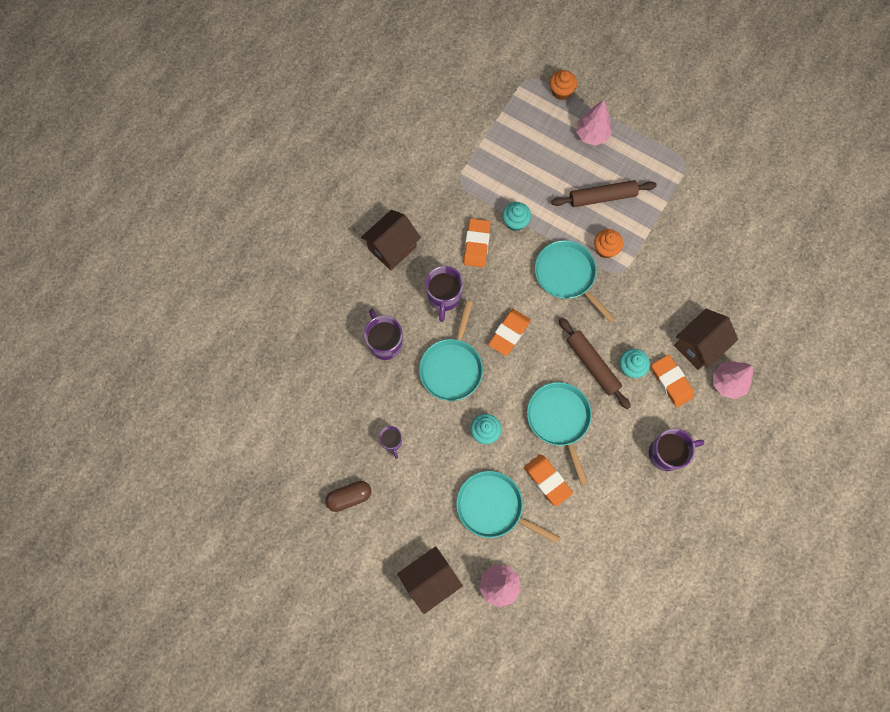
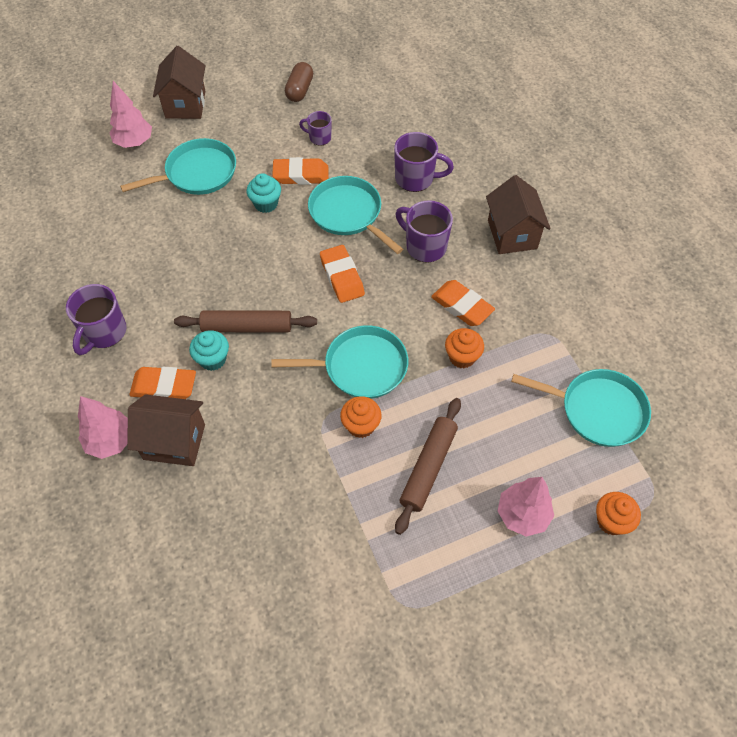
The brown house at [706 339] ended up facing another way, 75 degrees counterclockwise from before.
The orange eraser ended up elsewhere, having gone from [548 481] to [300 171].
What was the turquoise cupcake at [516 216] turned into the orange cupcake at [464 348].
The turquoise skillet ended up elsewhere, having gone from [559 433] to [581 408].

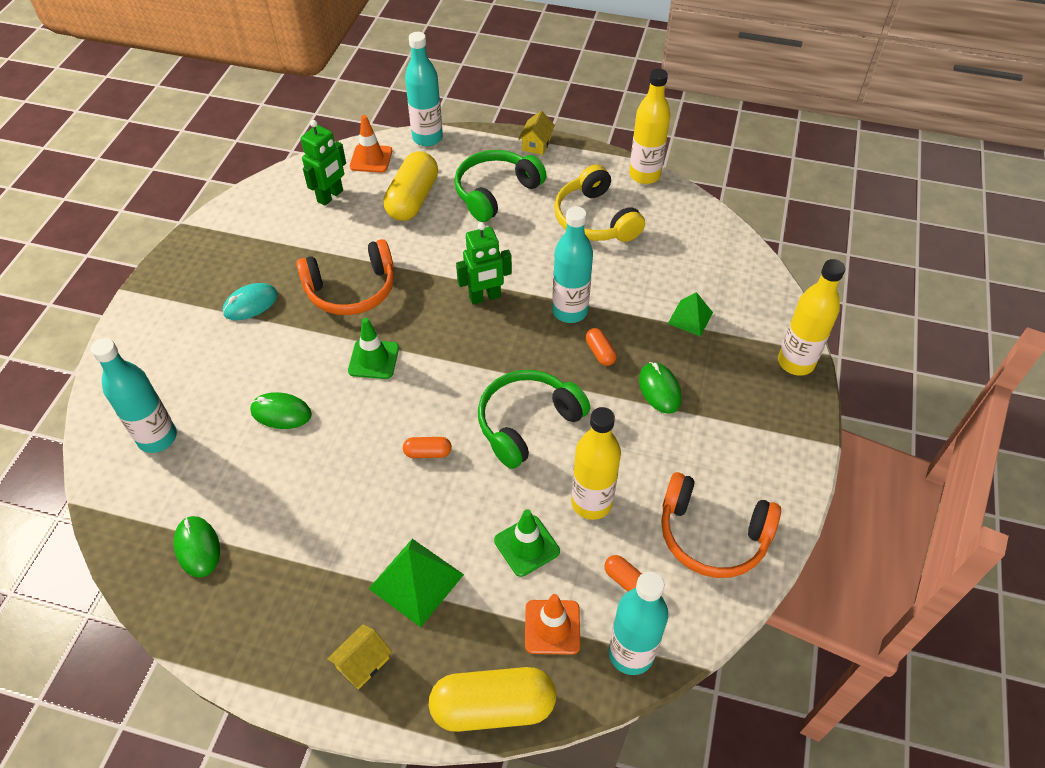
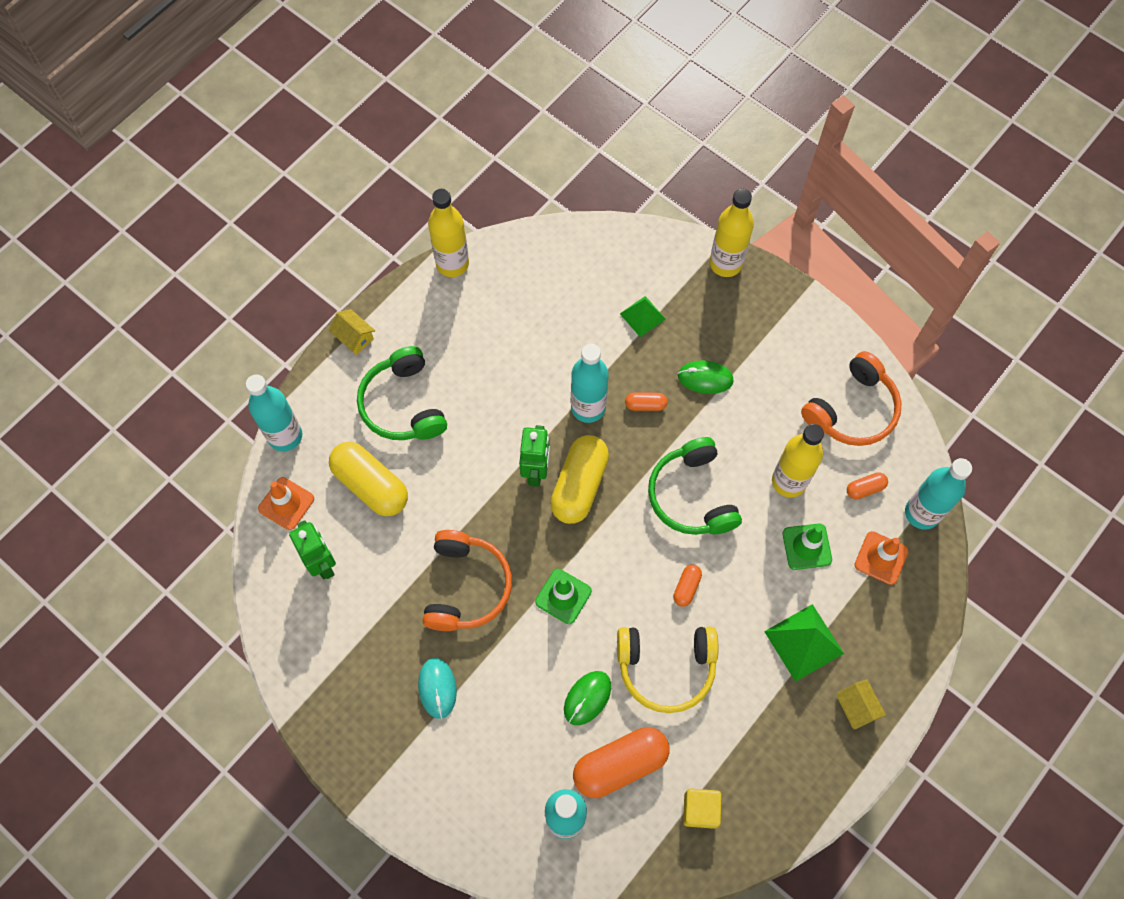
The yellow pill ended up elsewhere, having gone from [492 699] to [579 479].
The second view gained the orange pill at [621 762].
The yellow headset ended up elsewhere, having gone from [599 203] to [667 670].
Where the green mouse stood at [197 546], the yellow block came to stand at [702 808].

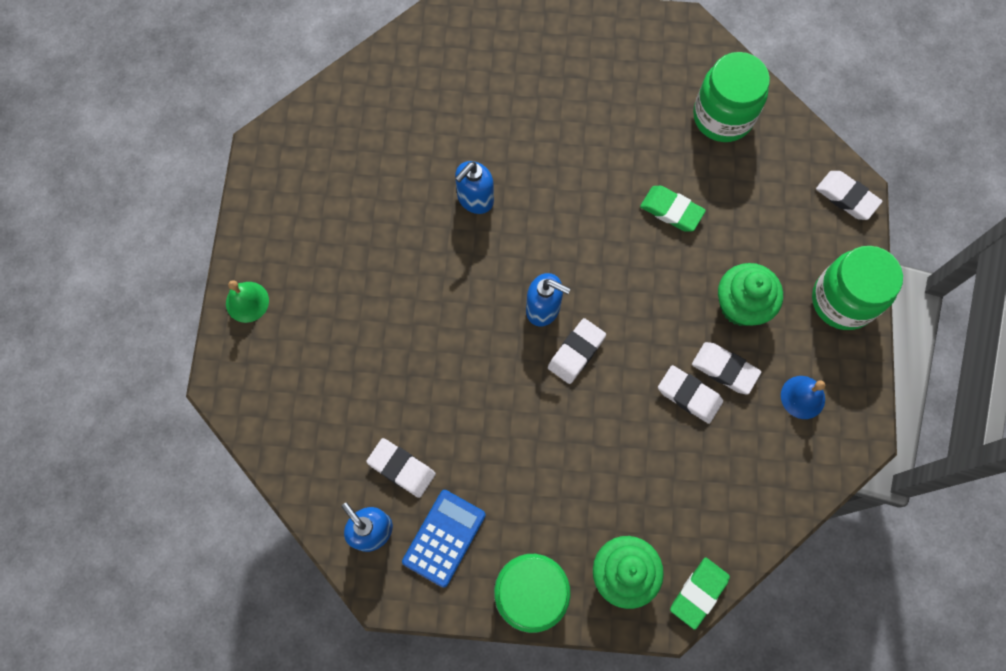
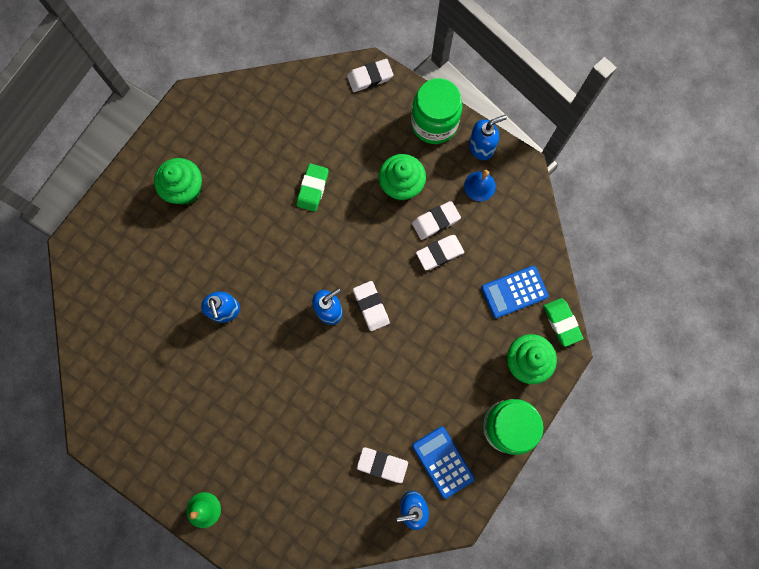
The second view gained the green cupcake at [178 181].
The green eraser at [673 209] ended up facing another way, 45 degrees counterclockwise from before.
The snow-white eraser at [401 468] ended up facing another way, 45 degrees clockwise from before.
The second view gained the royal blue soap pump at [488 137].
The second view gained the royal blue adding machine at [515 292].
The second view lost the green jam jar at [731 97].

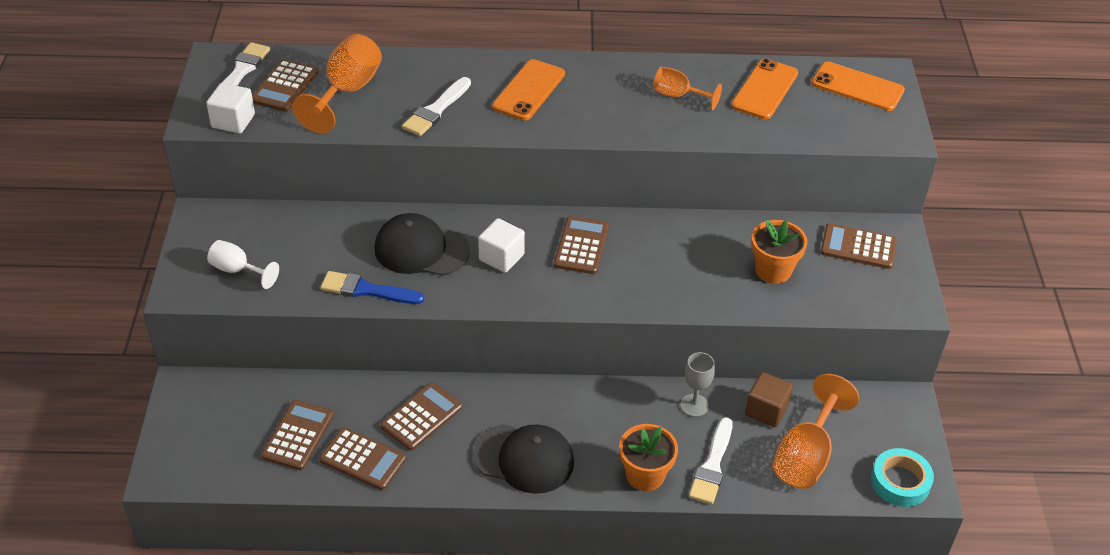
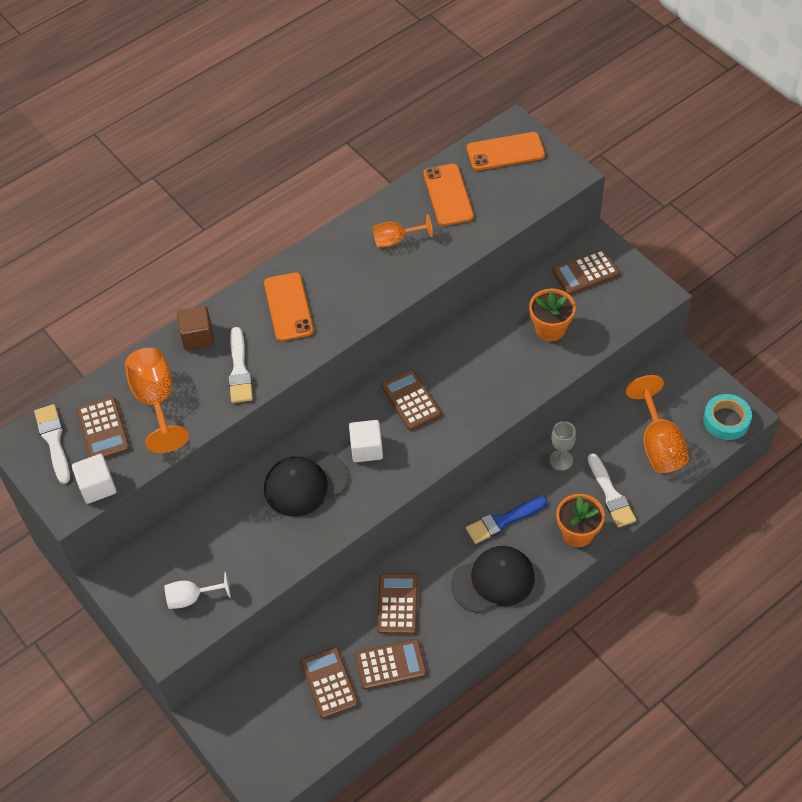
The brown block ended up elsewhere, having gone from [769 400] to [195 328].
The royal blue brush ended up elsewhere, having gone from [372 287] to [506 520].

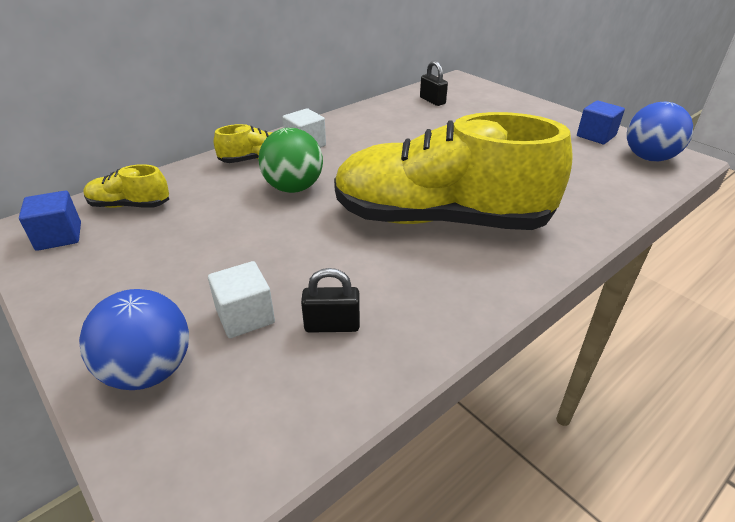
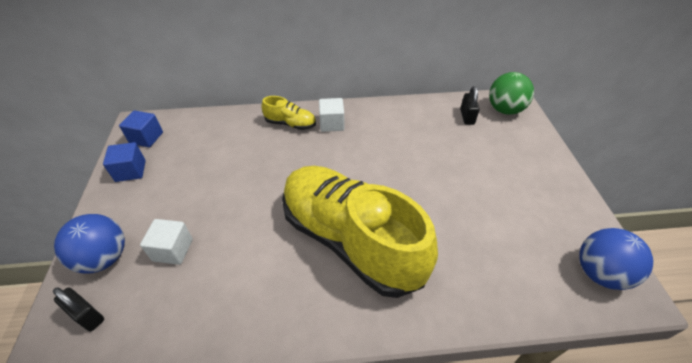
The ebony small lock ended up elsewhere, having gone from [330 300] to [78 309].
The royal blue block ended up elsewhere, having gone from [601 122] to [124 162].
The green play ball ended up elsewhere, having gone from [291 160] to [511 93].
The second view lost the yellow shoe at [126 186].

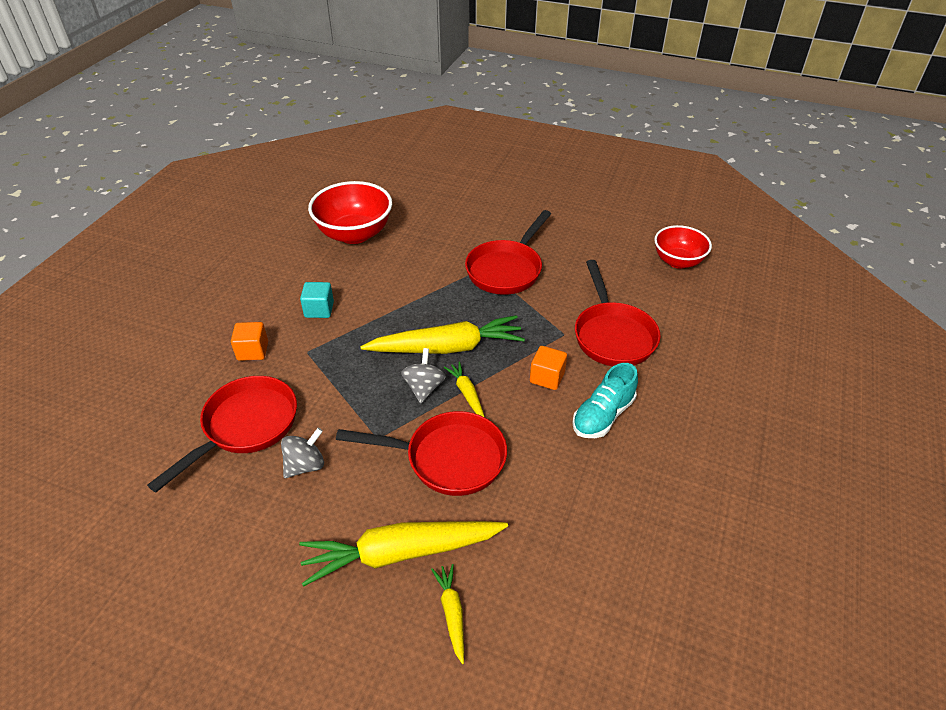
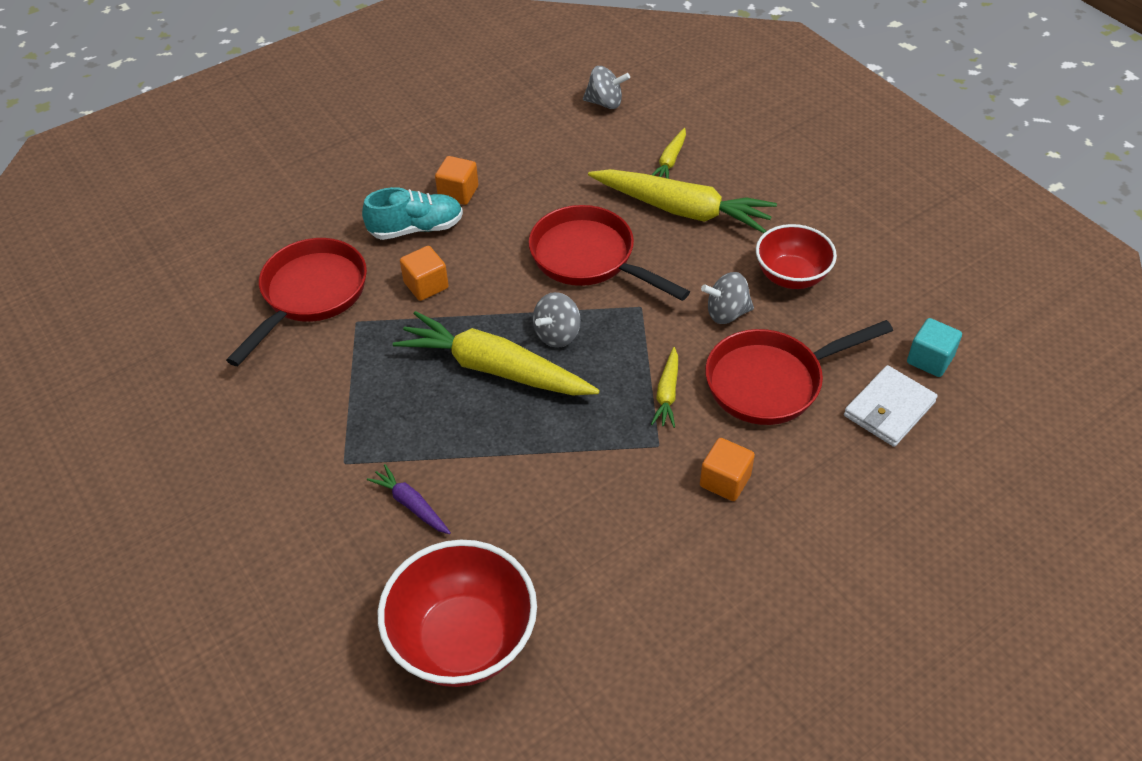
The second view gained the violet toy carrot at [409 499].
The second view gained the orange block at [456 180].
The second view gained the ash-grey spinning top at [606 87].
The yellow toy carrot ended up elsewhere, having gone from [464 389] to [664 387].
The crimson serving bowl ended up elsewhere, having gone from [683 247] to [796 256].
The second view gained the snow-white card wallet at [891 406].
The turquoise block ended up elsewhere, having gone from [317 300] to [934 347].
The second view lost the crimson skillet at [508 252].

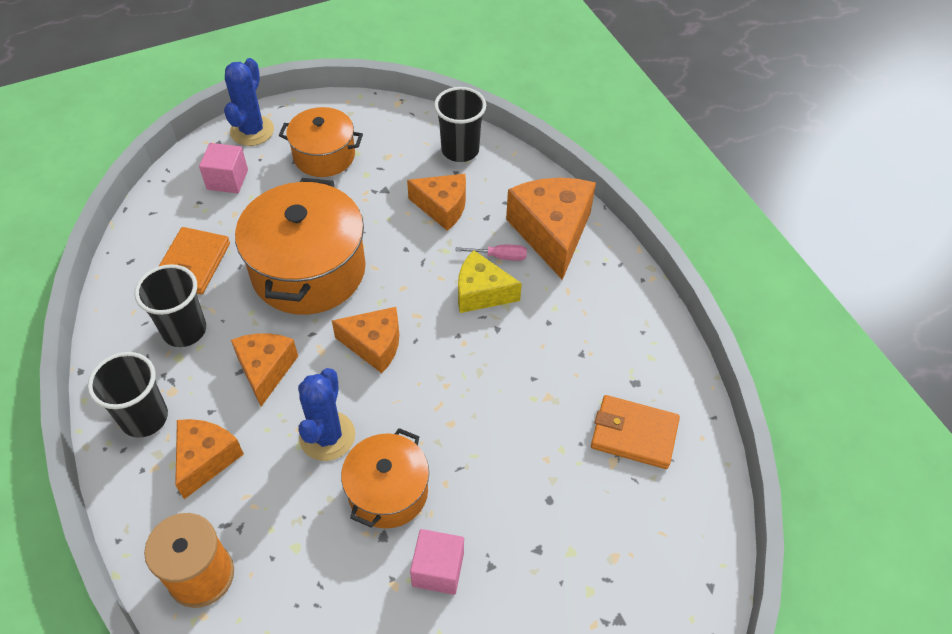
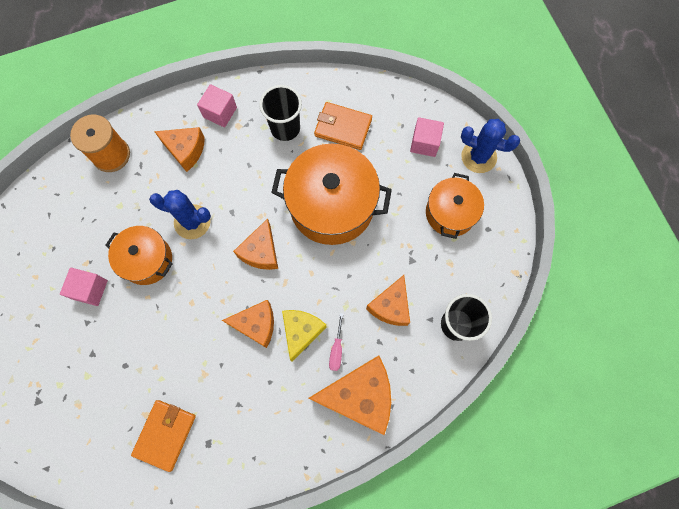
Where the ebony beaker stood at [128 395], the rose-pink block came to stand at [217 105].
The orange cheese wedge ended up elsewhere, having gone from [264 369] to [248 324].

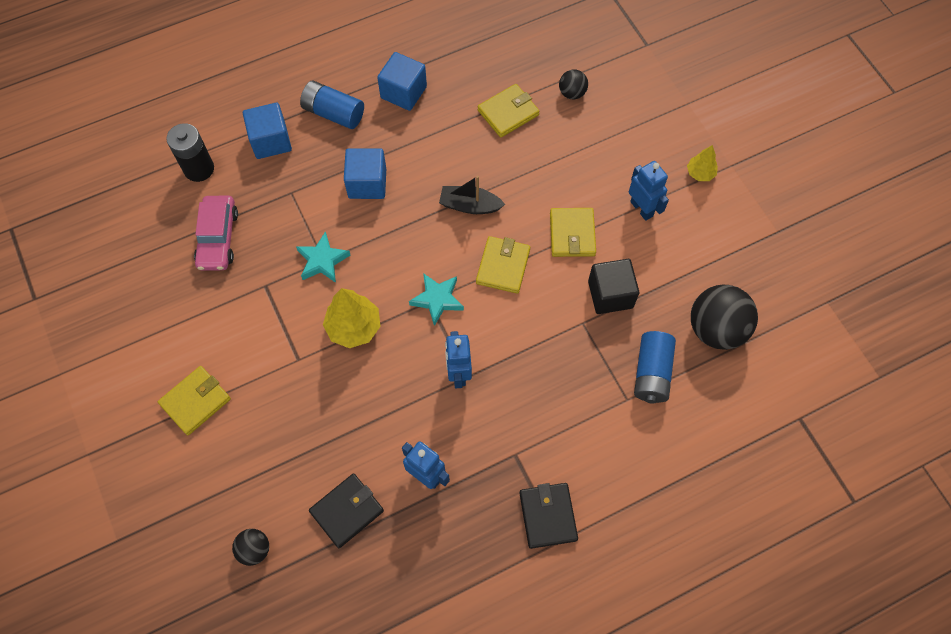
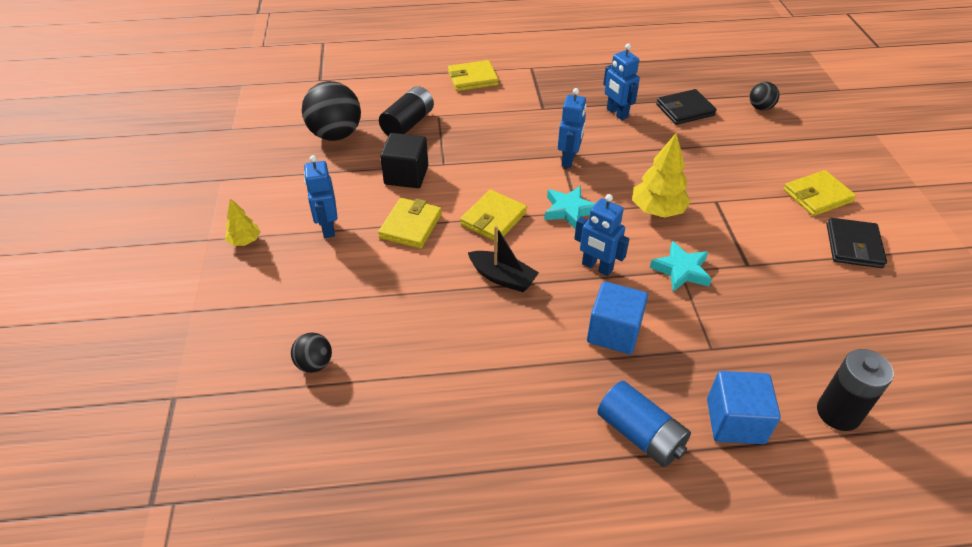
What was the royal blue battery at [655 367] turned into the ebony battery at [406 111].
The yellow card wallet ended up elsewhere, having gone from [509 111] to [473 75].
The second view gained the royal blue robot at [601 235].
The ebony card wallet ended up elsewhere, having gone from [548 516] to [857 243].
The second view lost the rose-pink automobile at [216 233].
The second view lost the royal blue block at [402 81].

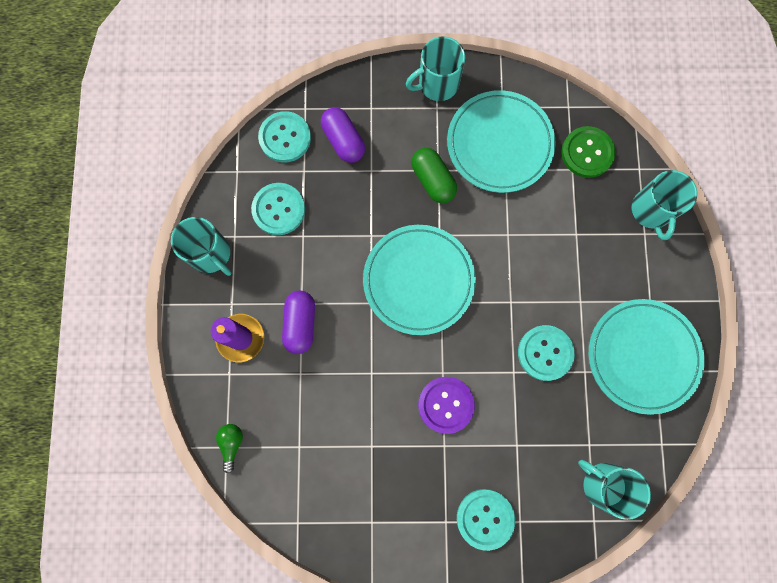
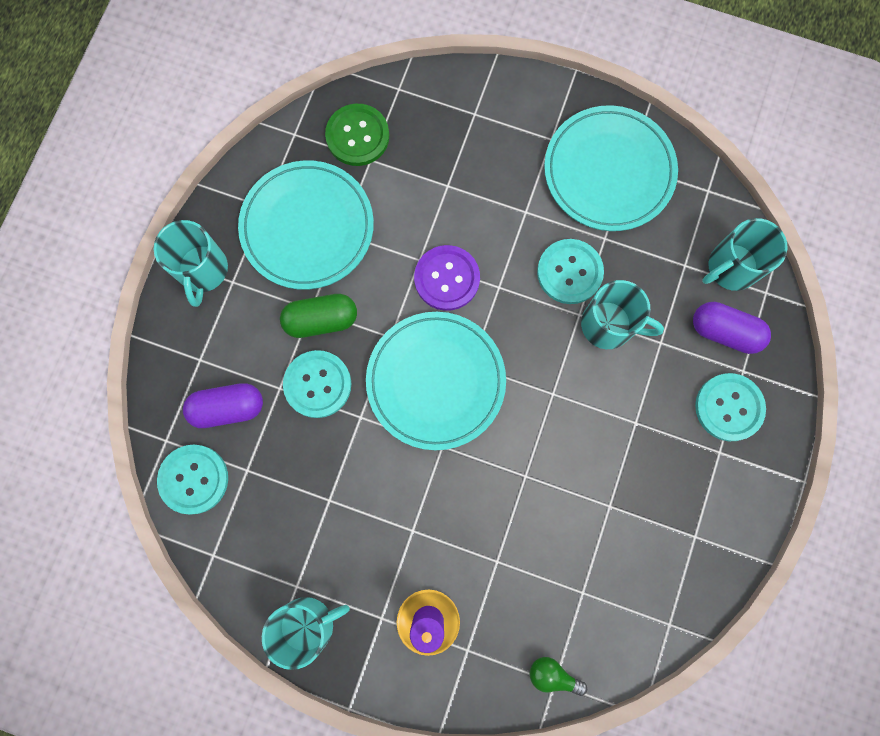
The turquoise shirt button ended up elsewhere, having gone from [278 209] to [317 384].
The violet shirt button ended up elsewhere, having gone from [446 405] to [447 278].
The turquoise tea mug ended up elsewhere, having gone from [664 205] to [622 314].
The violet pill ended up elsewhere, having gone from [298 322] to [732 328].

